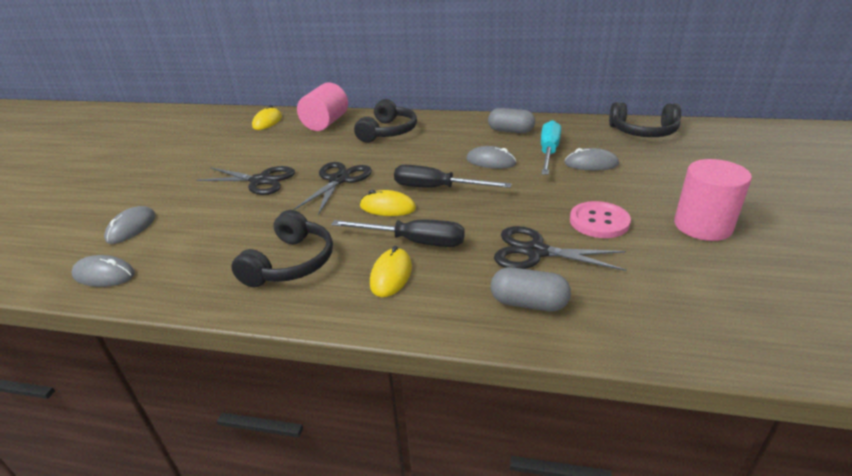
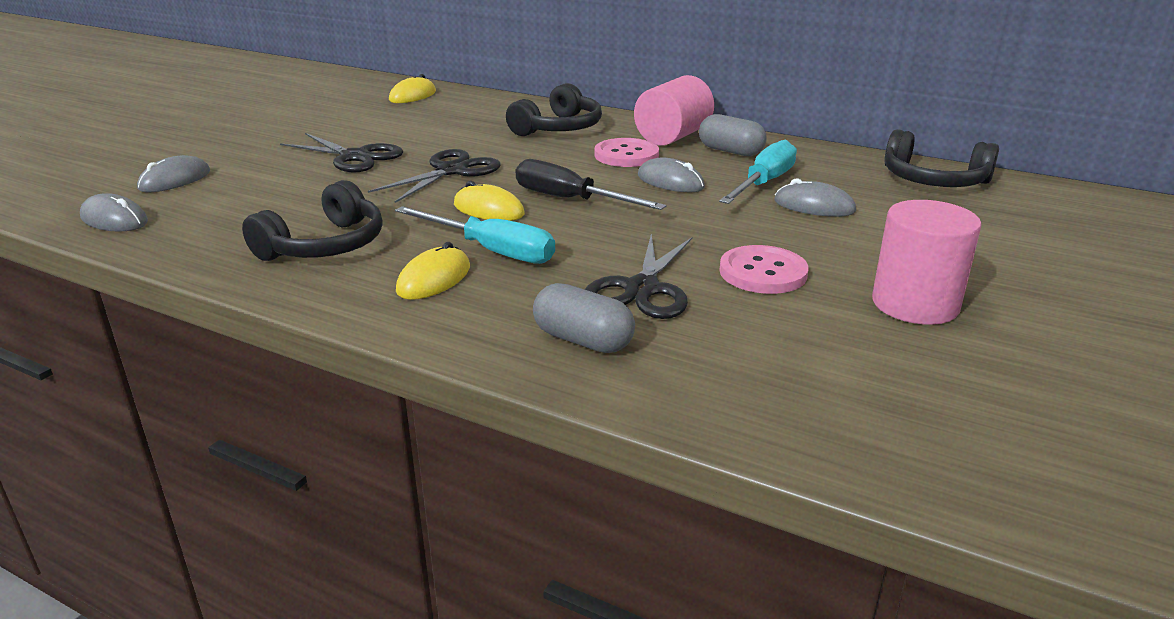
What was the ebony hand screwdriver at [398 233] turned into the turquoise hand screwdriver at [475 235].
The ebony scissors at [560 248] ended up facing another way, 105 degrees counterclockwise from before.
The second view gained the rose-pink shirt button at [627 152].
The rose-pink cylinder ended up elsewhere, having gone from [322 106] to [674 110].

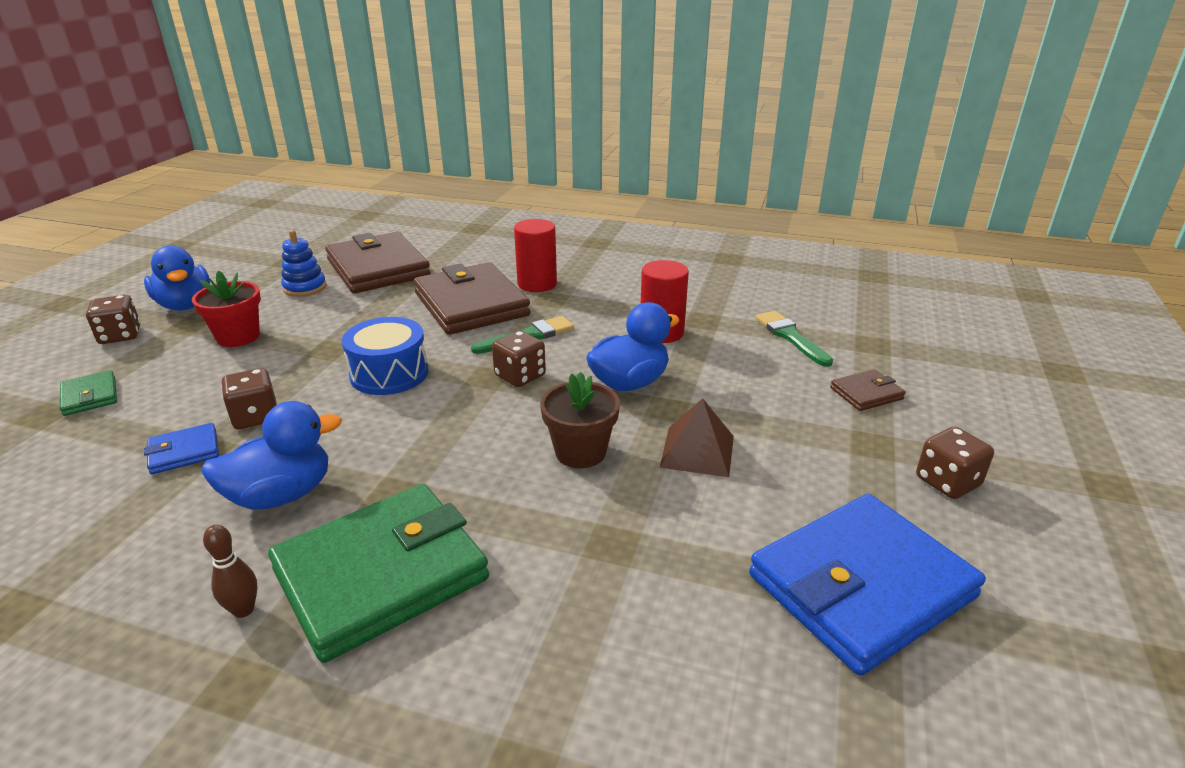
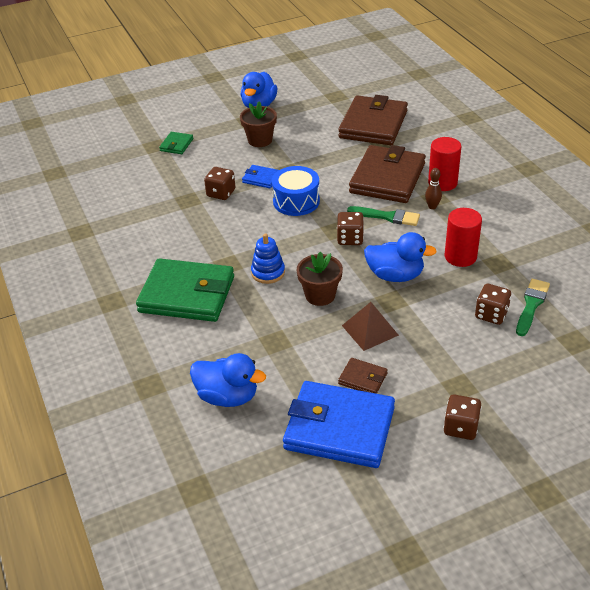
The royal blue duck ended up elsewhere, having gone from [271 455] to [228 380].
What was the crimson flower pot at [226 309] turned into the brown flower pot at [258 124].
The royal blue card wallet ended up elsewhere, having gone from [181 448] to [260 176].
The royal blue stacking rings ended up elsewhere, having gone from [304 263] to [268 258].
The brown card wallet ended up elsewhere, having gone from [868 390] to [363 376].
The brown bowling pin ended up elsewhere, having gone from [230 571] to [433 188].
The brown die ended up elsewhere, having gone from [113 319] to [493 304].

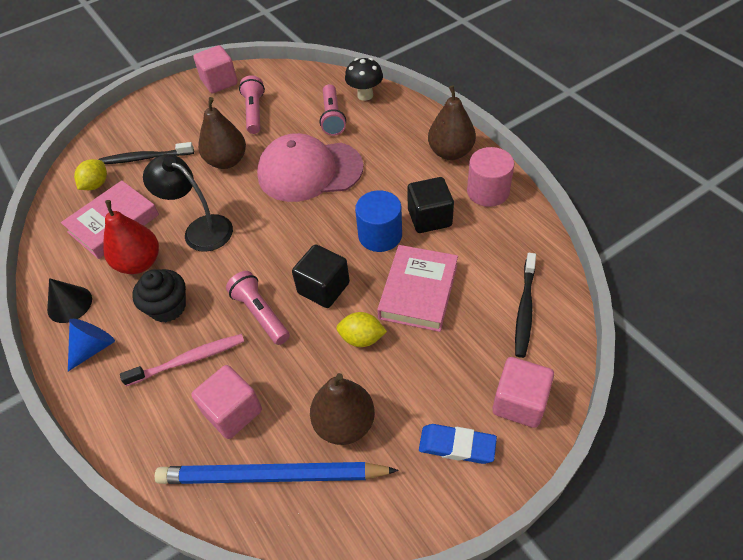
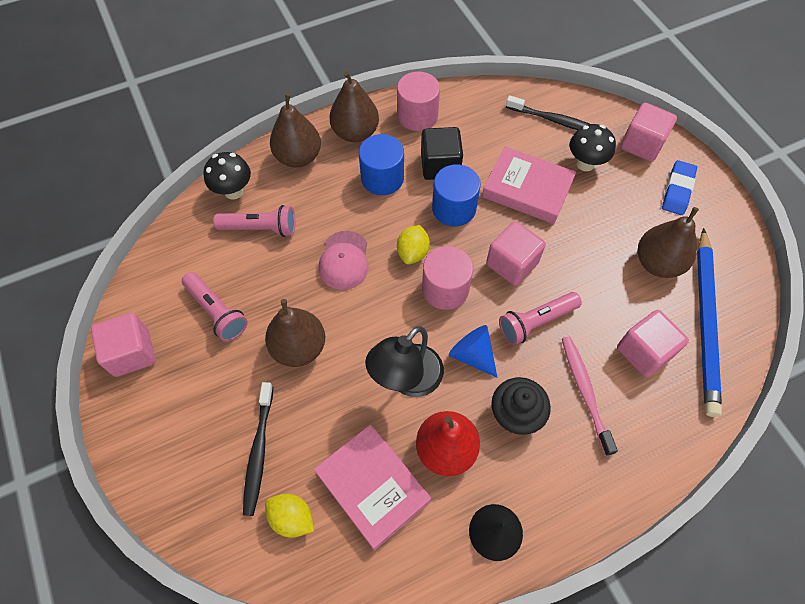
The rose-pink pocket torch at [252 104] ended up facing another way, 135 degrees counterclockwise from before.
The second view gained the brown toy pear at [295 130].
The size of the rose-pink baseball cap at [310 167] changed by a factor of 0.55.
The second view gained the royal blue cylinder at [381 164].
The yellow lemon ended up elsewhere, having gone from [361 329] to [413 244].
The second view gained the rose-pink cylinder at [447 278].
The royal blue cone shape ended up elsewhere, having gone from [91 345] to [473 351].
What was the ebony block at [321 276] turned into the rose-pink block at [516 253].
The second view gained the ebony mushroom at [593 147].

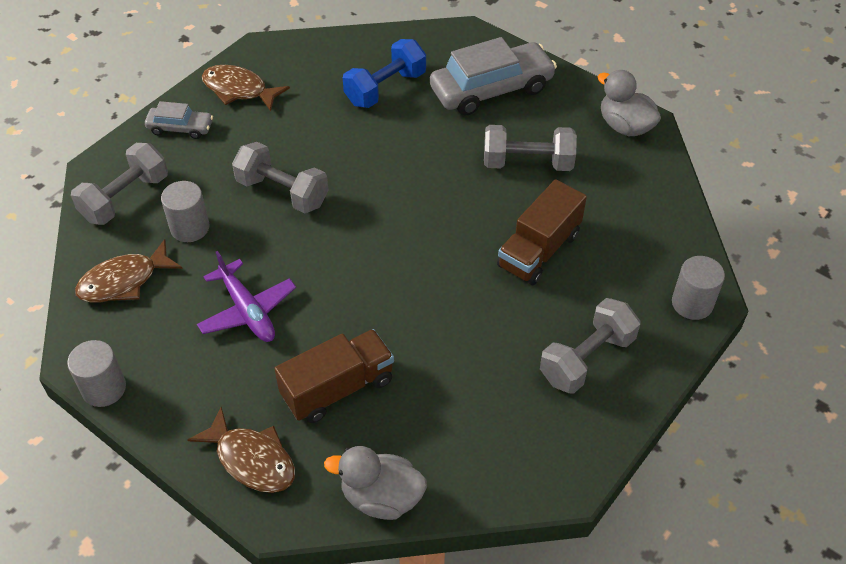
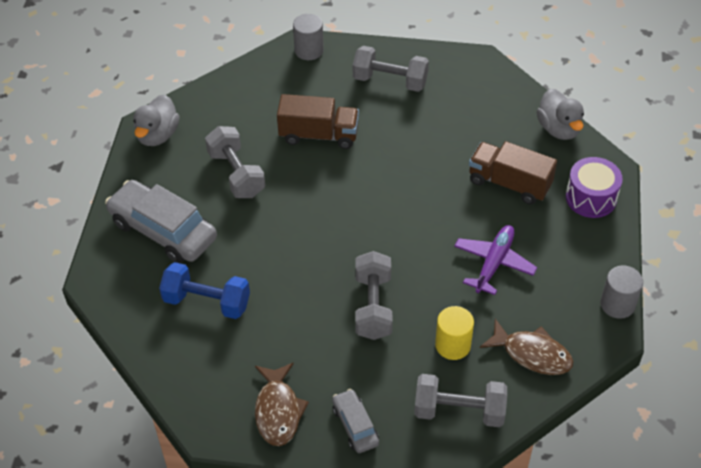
What was the ash-grey cylinder at [185 211] turned into the yellow cylinder at [454 333].
Where the brown fish stood at [241 450], the violet snare drum came to stand at [594 187].

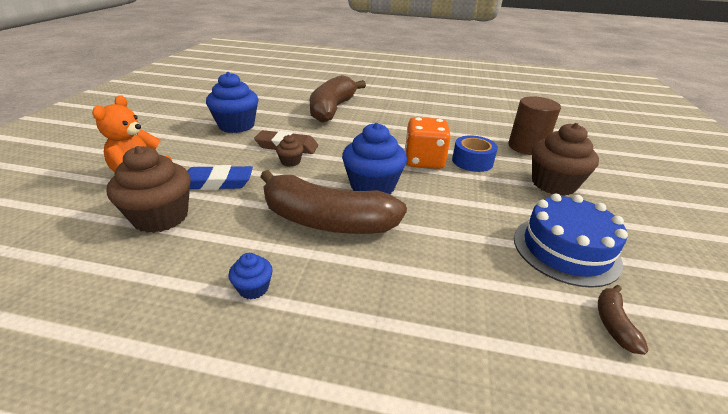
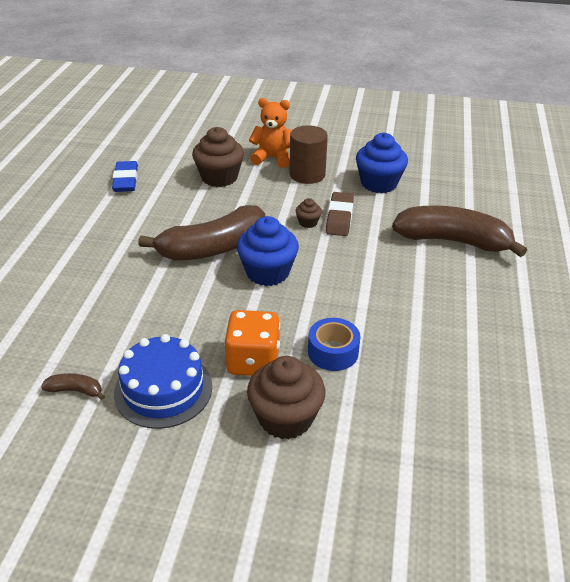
The royal blue eraser ended up elsewhere, having gone from [220 177] to [125 176].
The brown banana at [333 202] ended up facing another way, 135 degrees counterclockwise from before.
The orange die ended up elsewhere, having gone from [428 143] to [252 343].
The brown cylinder ended up elsewhere, having gone from [534 125] to [309 154].
The second view lost the royal blue cupcake at [250 276].

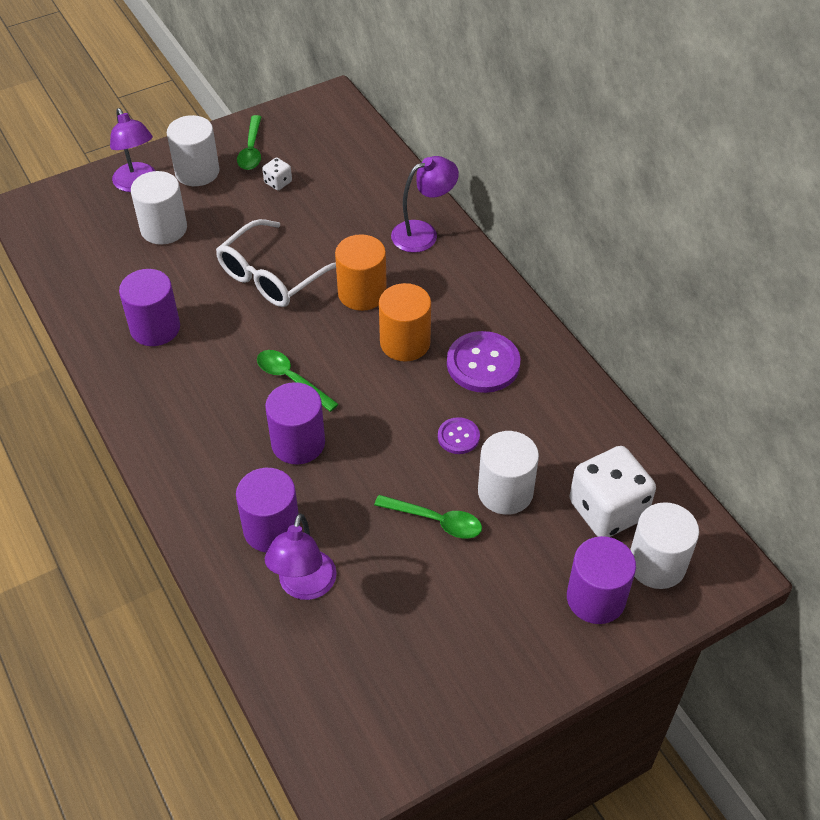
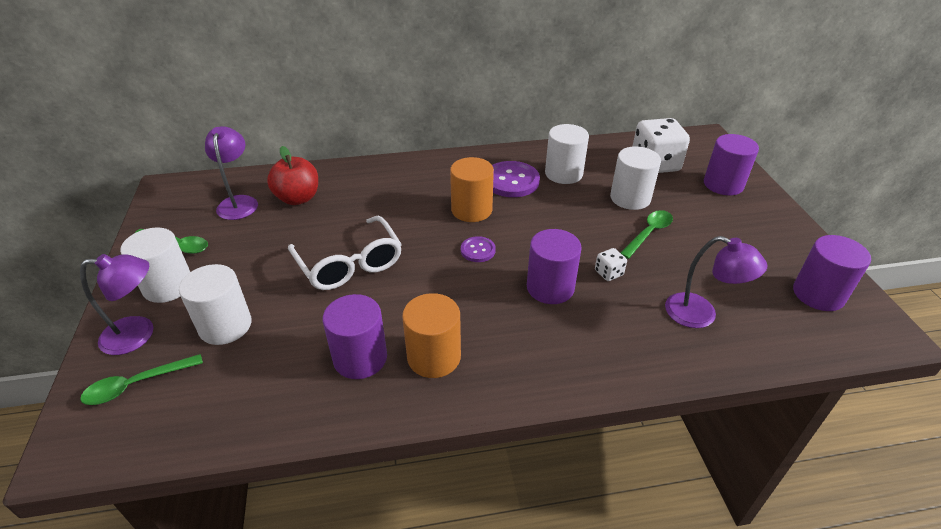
The green tablespoon ended up elsewhere, having gone from [298 381] to [141 379].
The violet lamp ended up elsewhere, having gone from [425 204] to [231 173].
The second view gained the crimson apple at [292 175].
The orange cylinder ended up elsewhere, having gone from [361 272] to [431 335].
The violet shirt button ended up elsewhere, having gone from [459 435] to [478 249].
The snow-white cylinder ended up elsewhere, having gone from [664 545] to [567 154].
The snow-white die ended up elsewhere, having gone from [277 174] to [611 264].
The violet cylinder ended up elsewhere, having gone from [267 510] to [832 273].

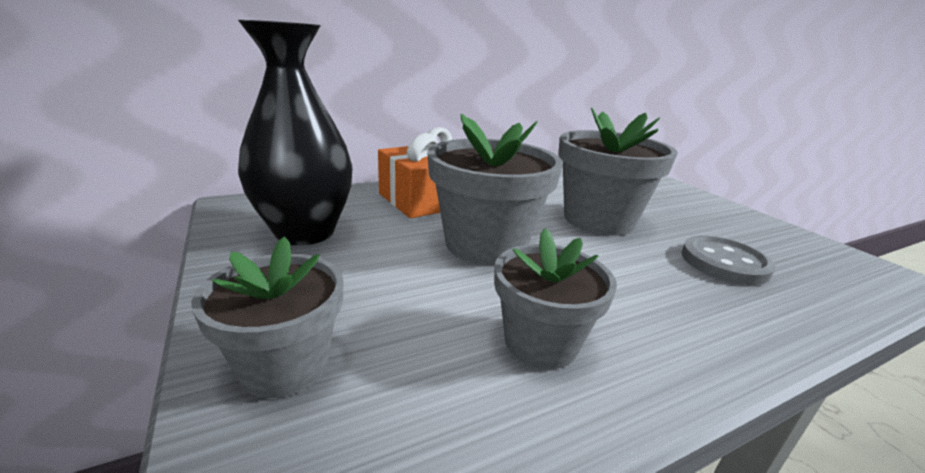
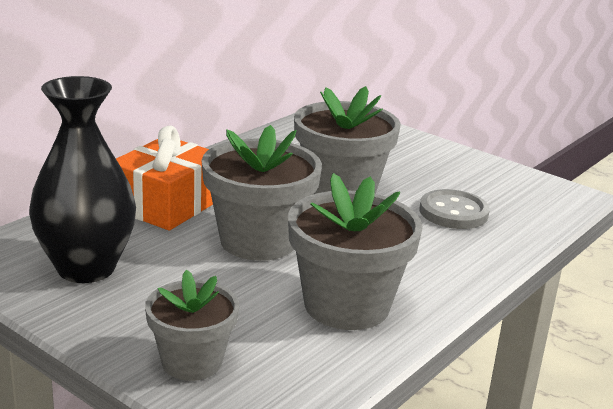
The size of the ash-grey flower pot at [555 298] changed by a factor of 1.59.

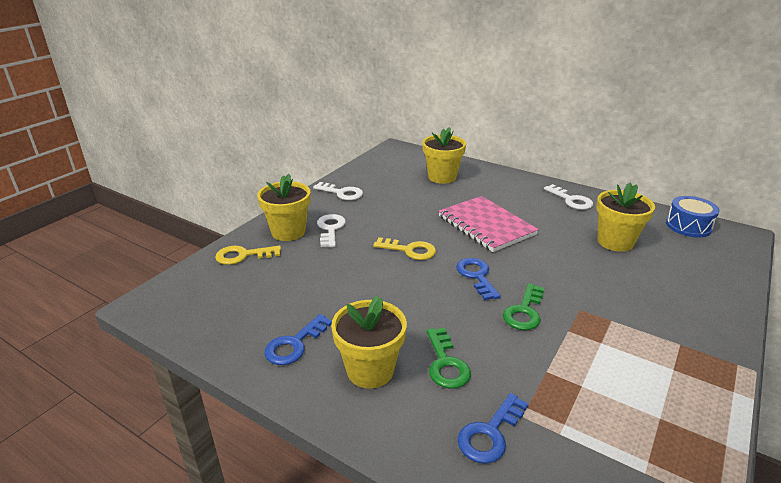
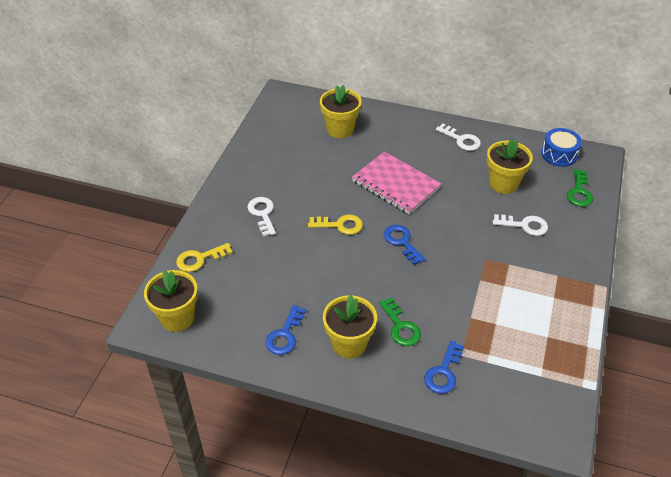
The yellow flower pot ended up elsewhere, having gone from [284 207] to [171 301].
The snow-white key ended up elsewhere, having gone from [338 191] to [520 225].
The green key ended up elsewhere, having gone from [523 306] to [580 188].

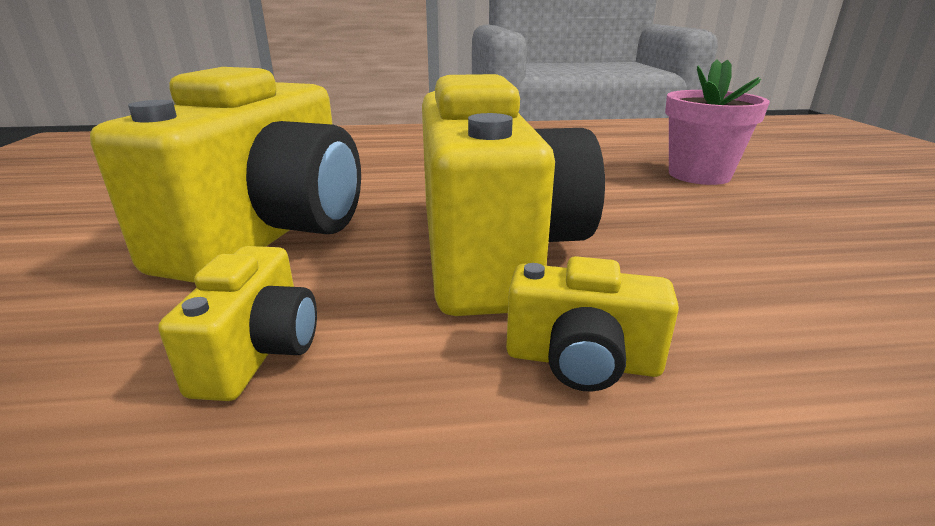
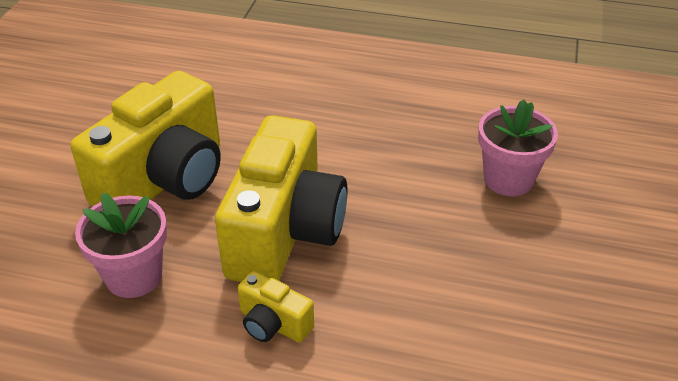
Where the yellow camera stood at [237 323], the rose-pink flower pot came to stand at [121 245].

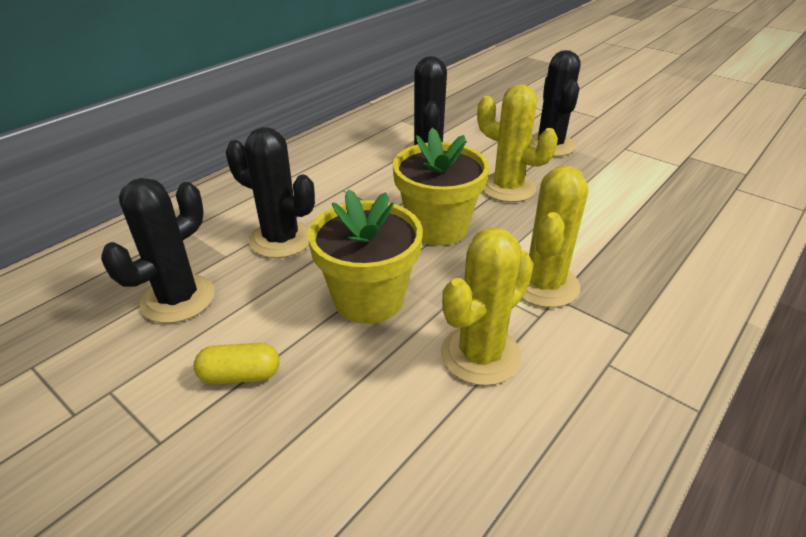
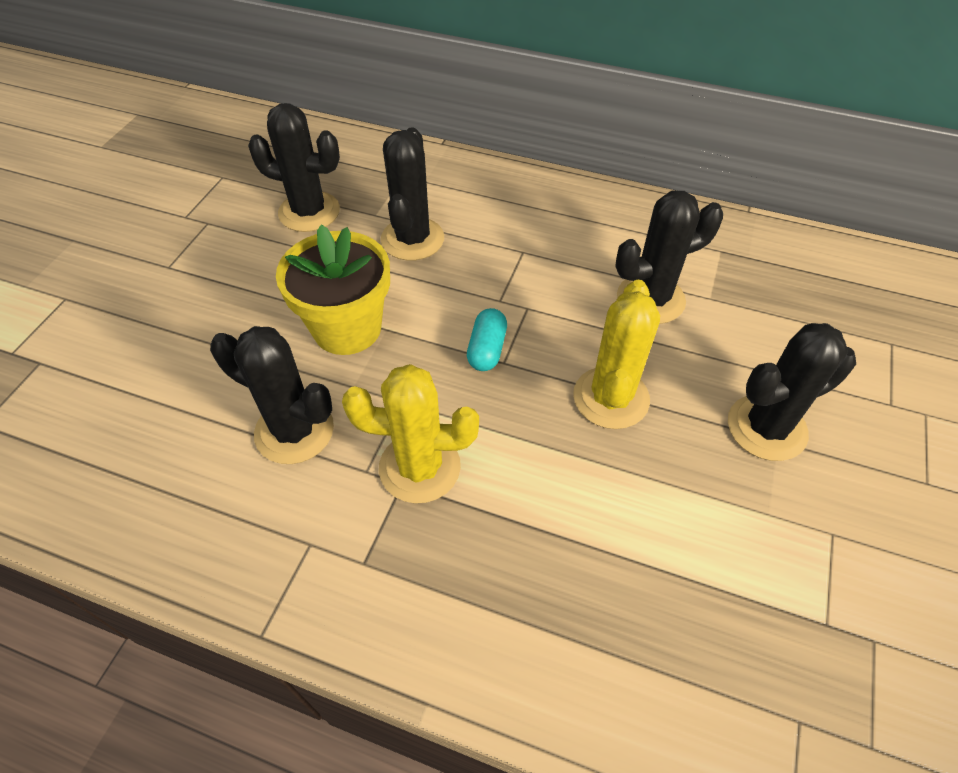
What was the yellow cactus at [487 306] turned into the ebony cactus at [272 395].
Where the yellow flower pot stood at [441 187], the turquoise pill came to stand at [487 339].
The second view lost the yellow pill at [236 363].

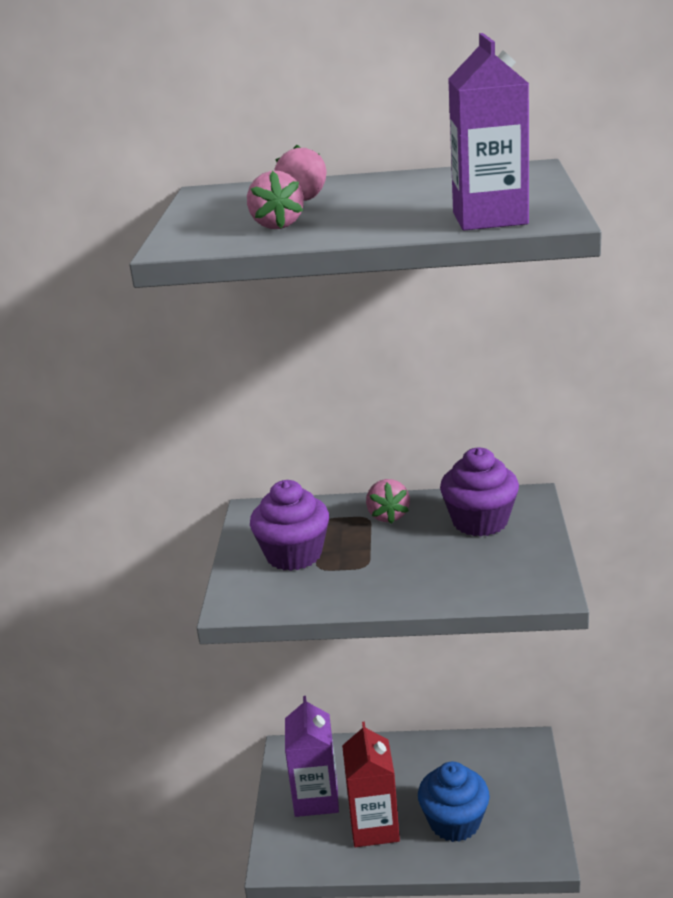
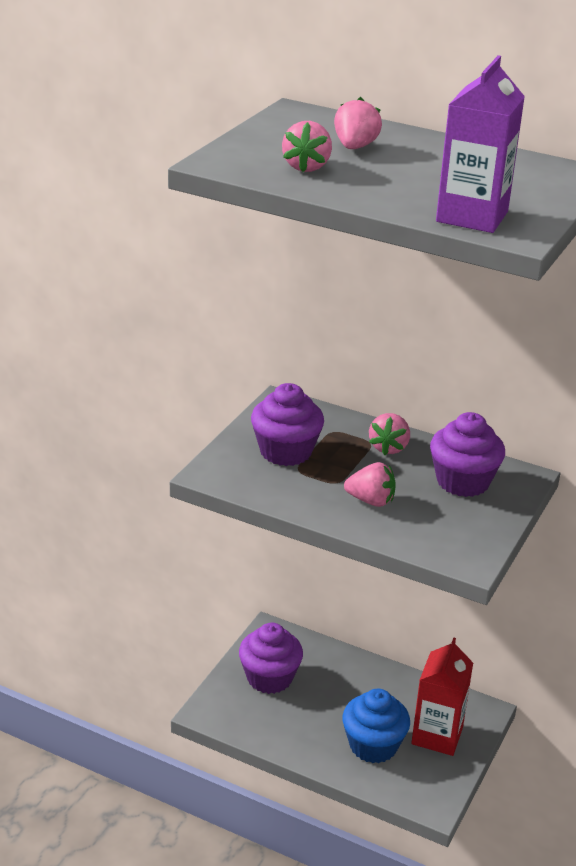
Where the violet carton stood at [312 756], the violet cupcake came to stand at [271 658].
The second view gained the rose-pink berry at [370 484].
The crimson carton ended up elsewhere, having gone from [371 784] to [442 697].

